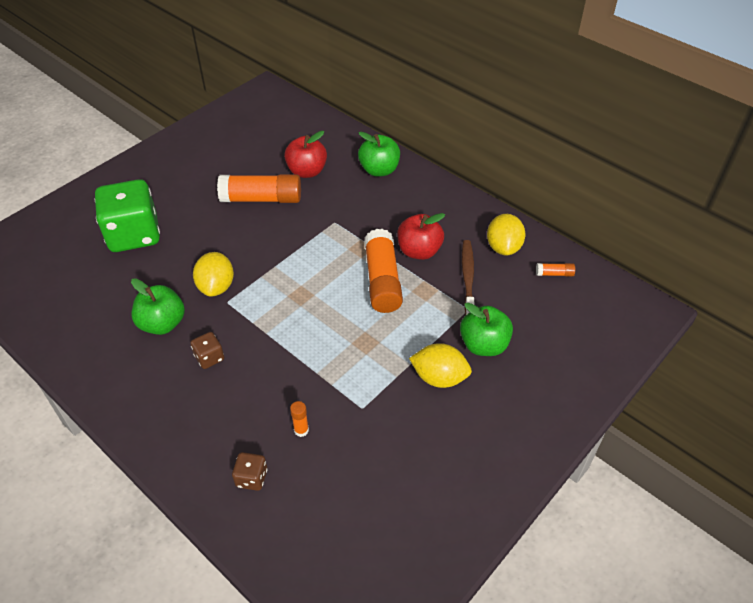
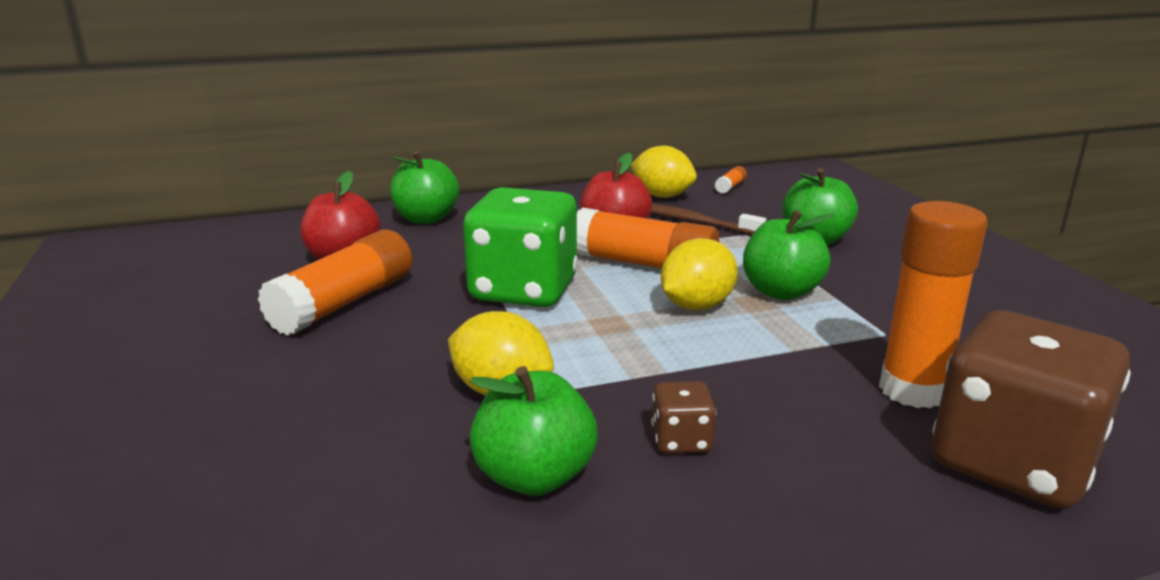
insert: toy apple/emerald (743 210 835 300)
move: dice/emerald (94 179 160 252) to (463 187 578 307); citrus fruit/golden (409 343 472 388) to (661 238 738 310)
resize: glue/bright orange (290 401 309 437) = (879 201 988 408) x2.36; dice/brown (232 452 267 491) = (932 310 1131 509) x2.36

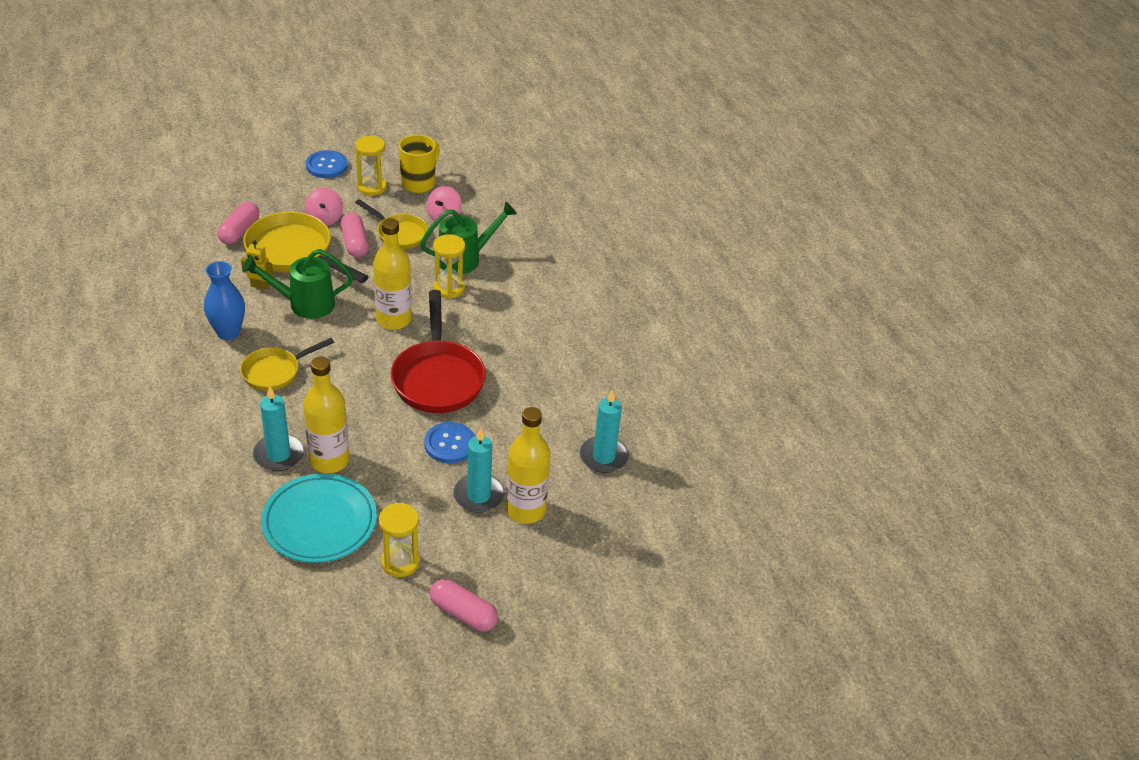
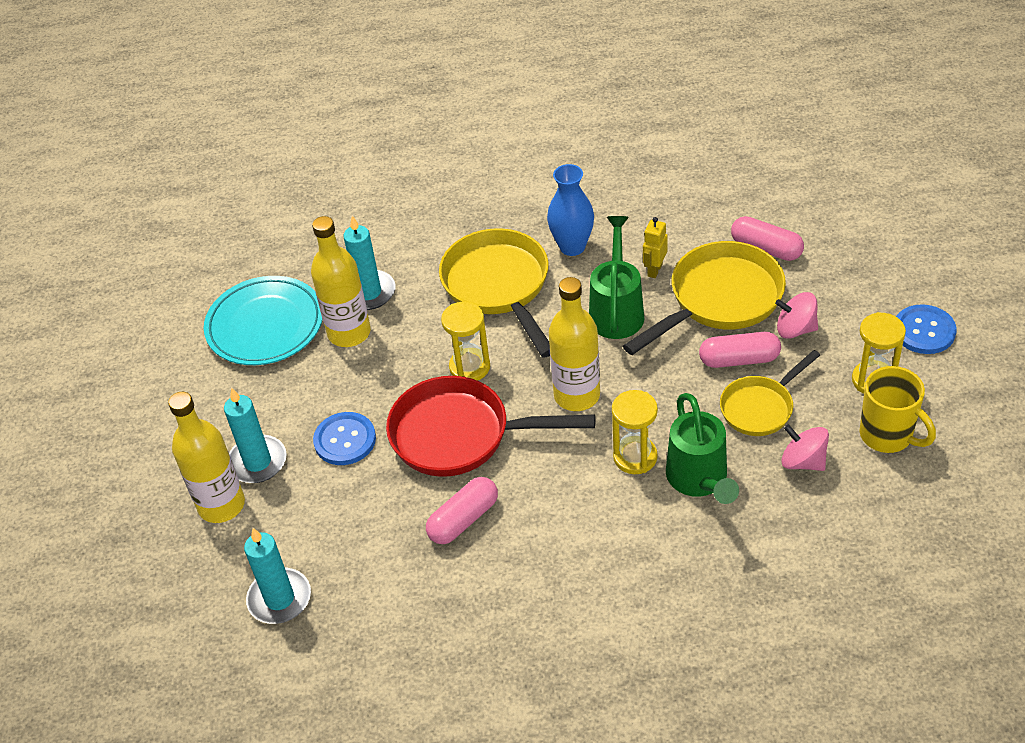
move: sandglass/golden (379 503 420 577) to (441 302 490 381); pill shape/pink (430 579 498 631) to (426 477 498 544)
resize: skillet/golden (240 338 334 391) = (439 228 550 357) x1.66

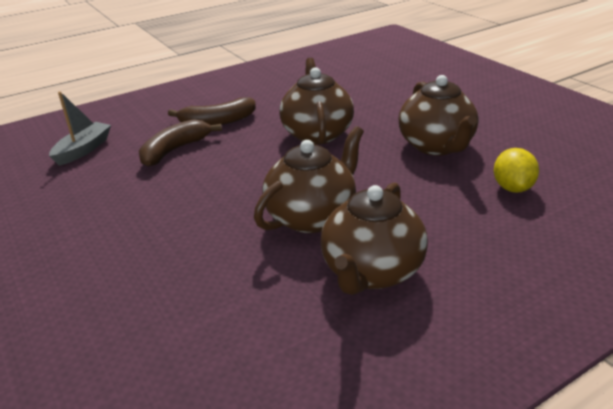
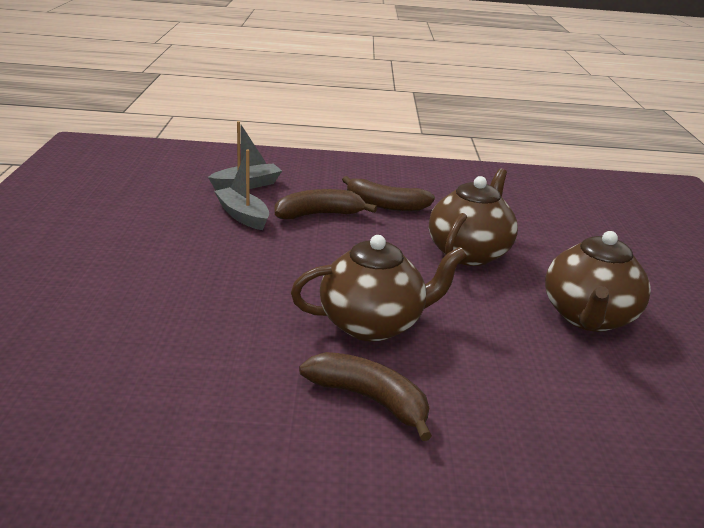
delete: citrus fruit/golden (494 148 539 193)
insert: toy boat/ash-grey (214 149 269 230)
replace: teapot/brown (320 182 428 295) to banana/brown (299 352 432 441)

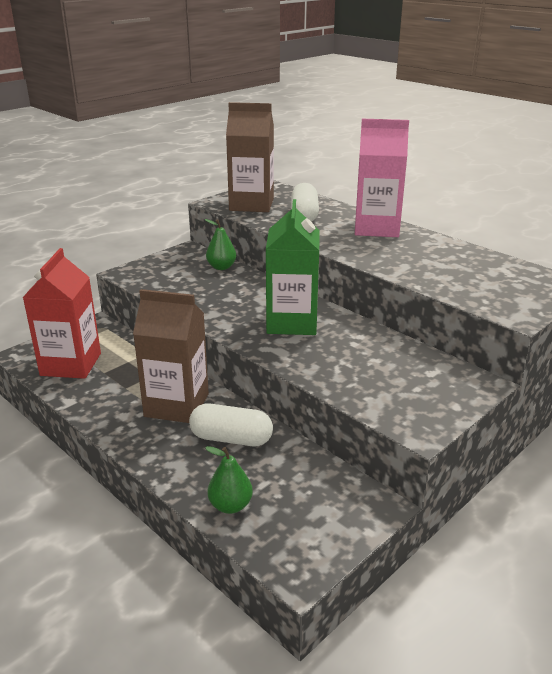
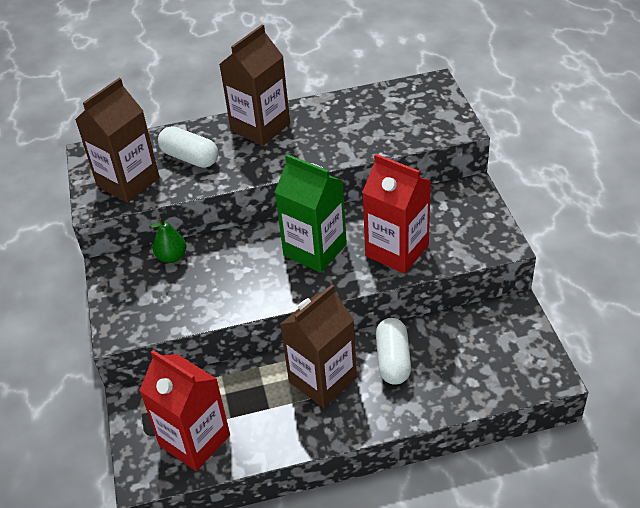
delete: toy pear/emerald (205 446 253 514)
insert: carton/crimson (362 154 431 274)
recolor: carton/pink (355 119 409 237) to carton/brown (219 24 290 146)
rotate: pill shape/snow-white (189 403 273 446) = (376 318 411 385) 45 degrees counterclockwise

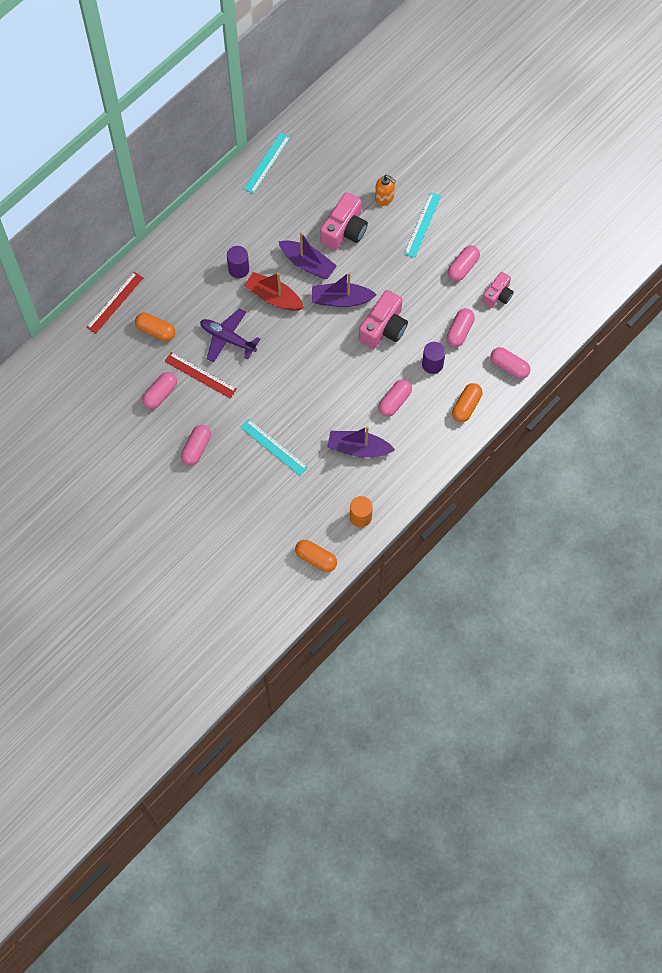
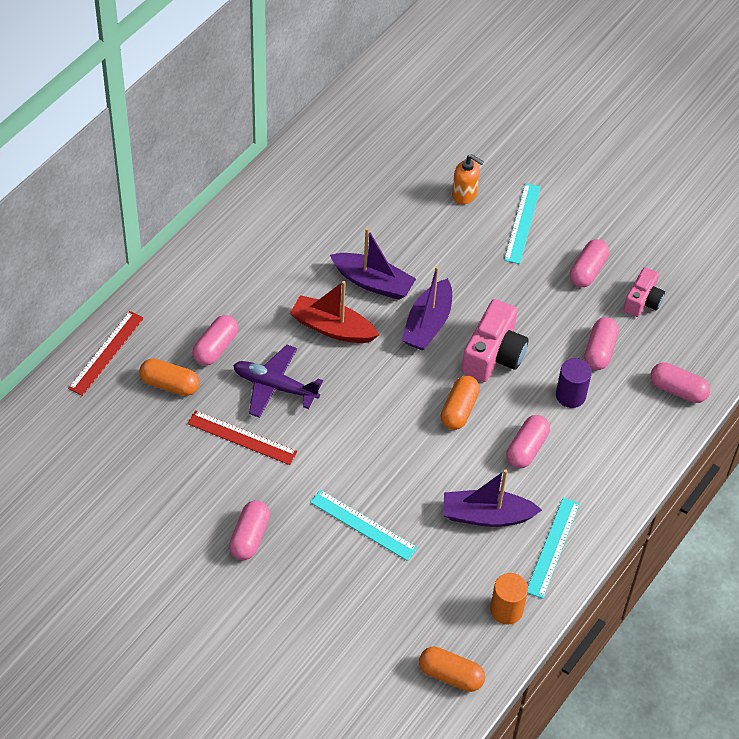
delete: compact camera/pink (320 192 368 250); solid cylinder/royal purple (227 246 249 278)
move: straightedge/aqua (244 132 290 194) to (528 498 580 599); pill shape/pink (142 372 177 409) to (192 315 238 366); pill shape/bright orange (452 383 482 422) to (441 376 480 430)
rotate: toy boat/royal purple (312 272 377 307) = (401 266 452 351) 60 degrees counterclockwise

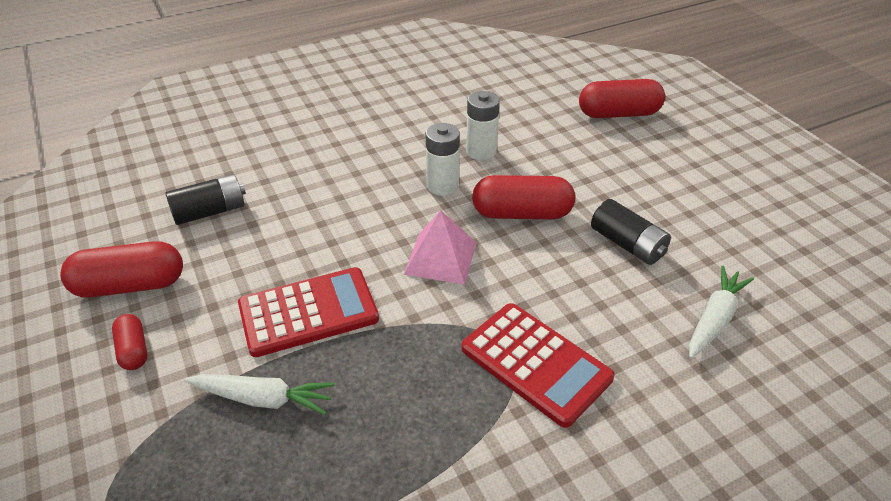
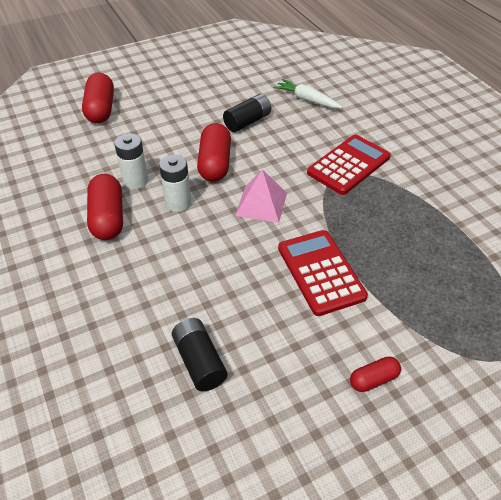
delete: carrot/snow-white (184 374 335 415)
move: pill shape/crimson (60 241 183 298) to (87 174 123 240)

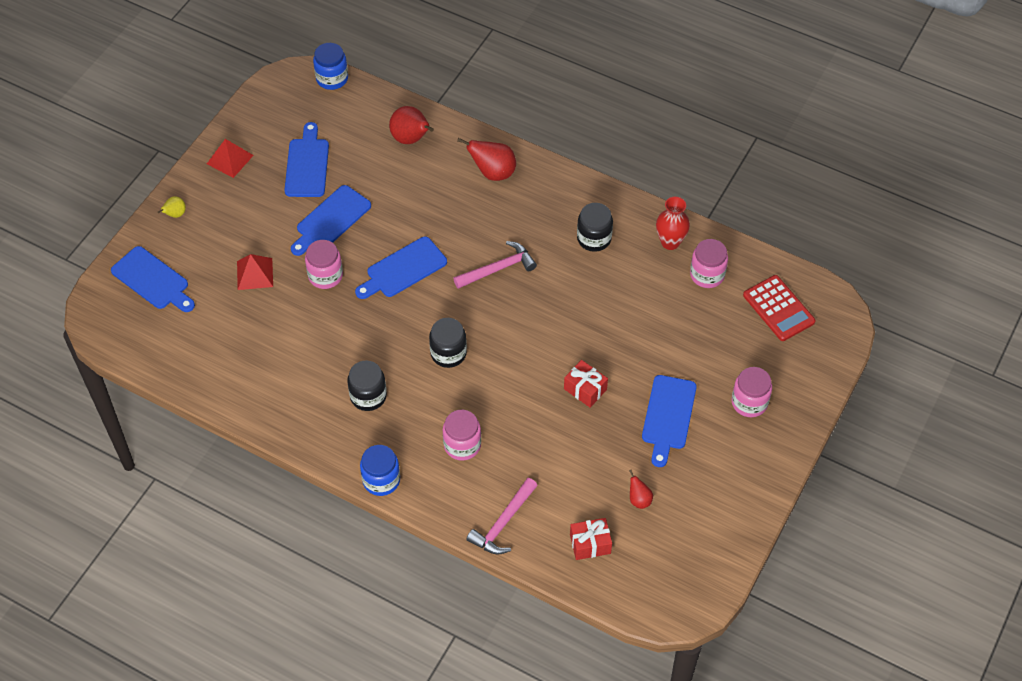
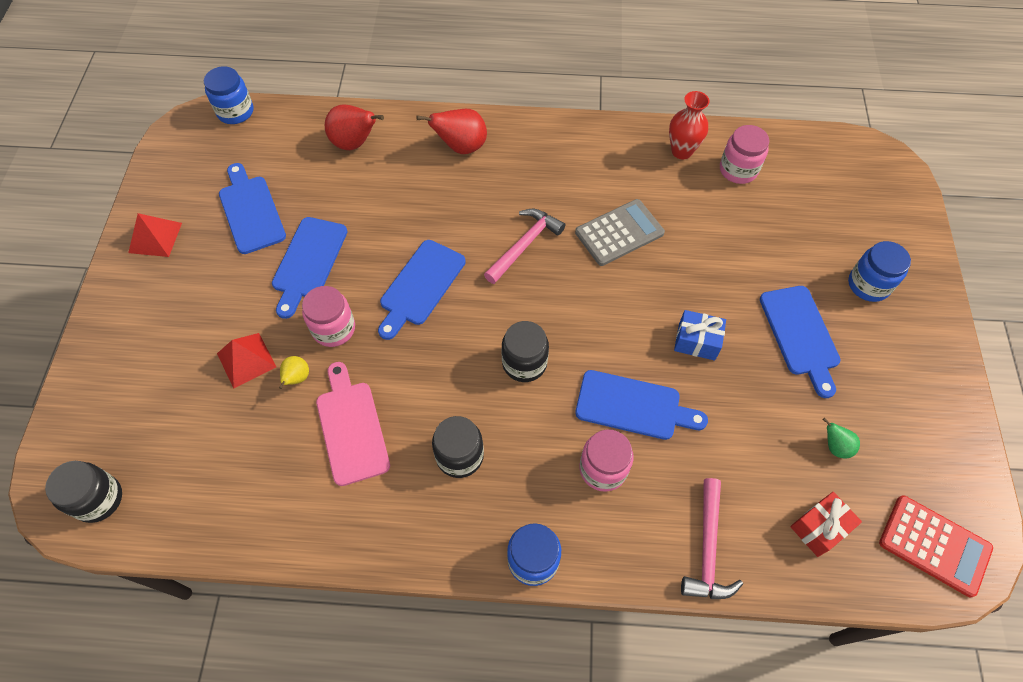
insert: adding machine/ash-grey (575 199 665 266); cutting board/pink (316 362 390 486)
move: toy pear/golden (158 196 186 218) to (279 356 309 389); preserve jar/black (577 203 613 252) to (45 461 122 523); cutting board/cobalt (111 246 195 312) to (575 370 708 440); adding machine/crimson (743 275 816 341) to (879 495 993 597)
recolor: wrapped gift/crimson (564 360 608 407) to wrapped gift/cobalt (674 310 726 360); preserve jar/pink (732 367 772 417) to preserve jar/cobalt (848 241 911 302); toy pear/crimson (629 470 653 509) to toy pear/emerald (823 418 860 458)

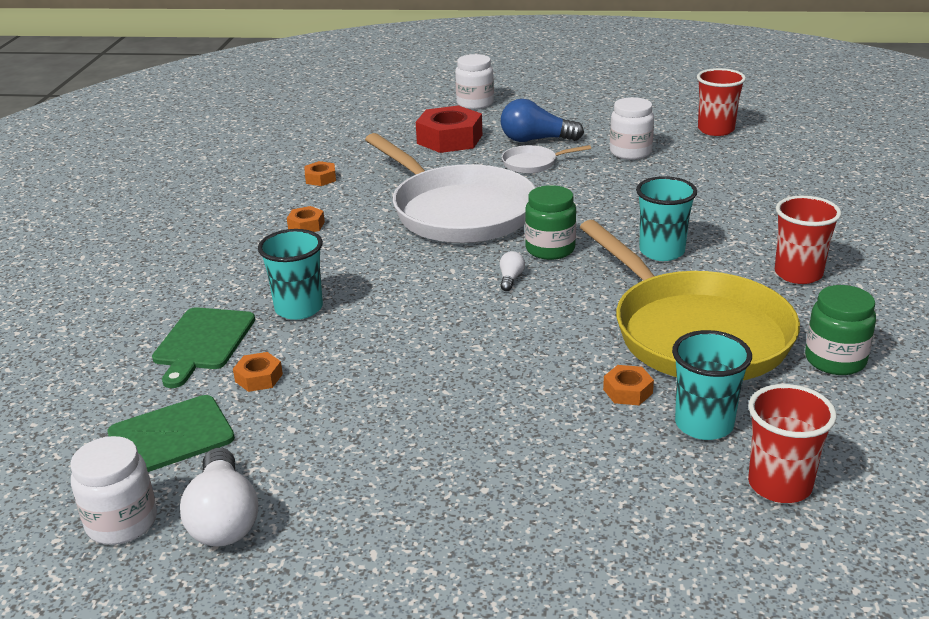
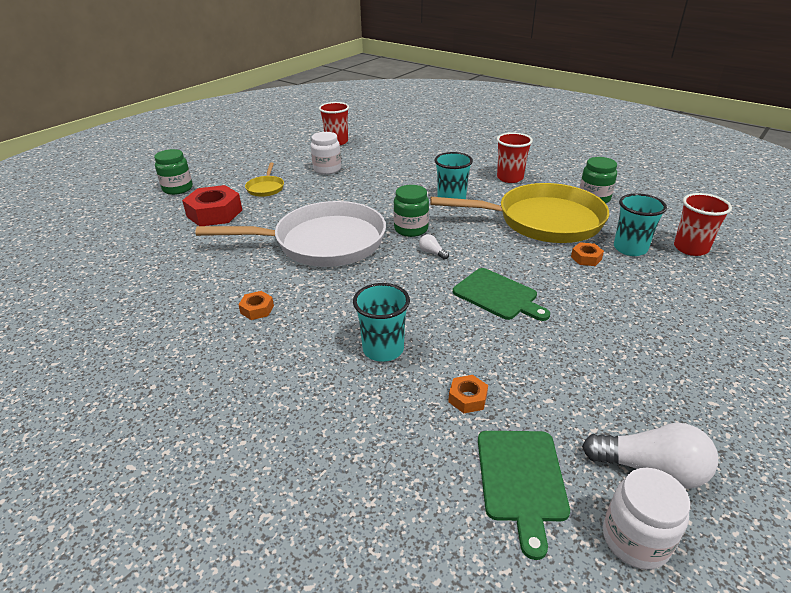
delete: skillet/snow-white (502 145 591 174); hex nut/bright orange (305 161 336 186)
move: cutting board/emerald (152 307 255 388) to (453 268 550 321)
replace: lightbulb/cobalt (501 99 584 142) to skillet/golden (245 163 284 197)
recolor: preserve jar/snow-white (455 54 494 110) to preserve jar/emerald (154 149 193 195)

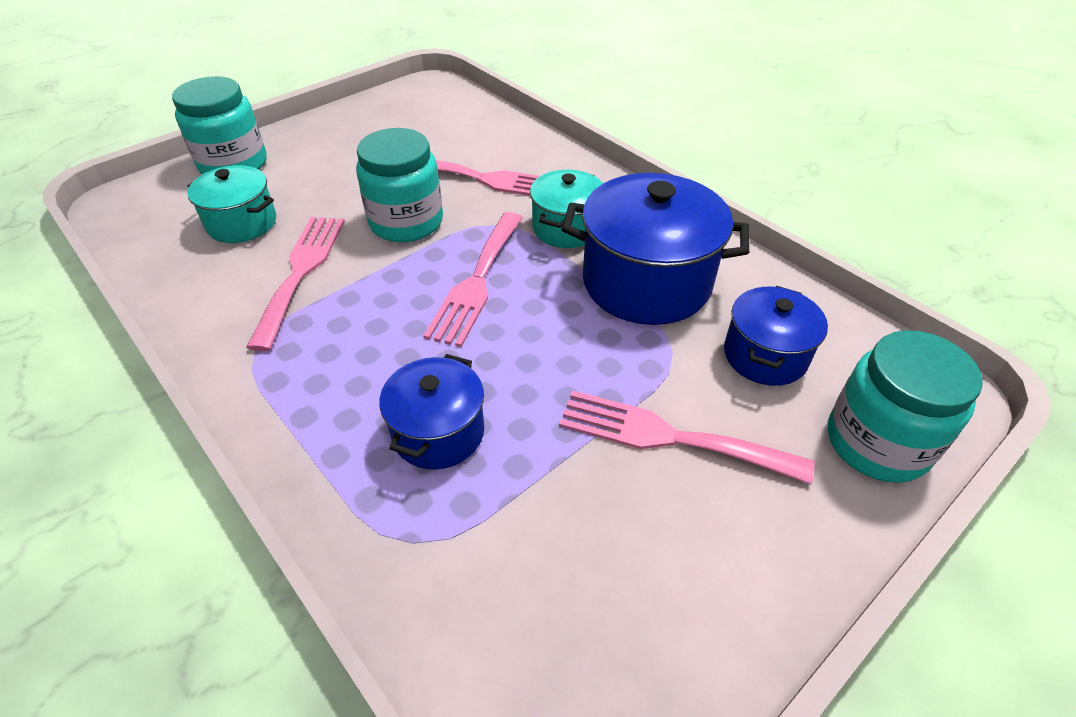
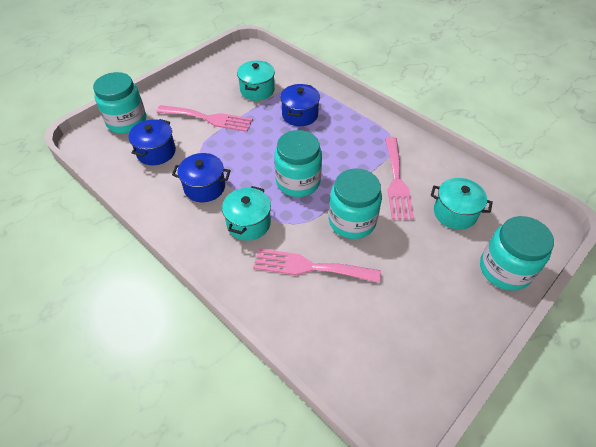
insert: pot/aqua (237 61 275 101)
replace: dinner fork/pink (423 212 523 347) to preserve jar/aqua (274 130 322 197)
resize: pot/cobalt (562 173 749 325) = (172 153 230 202) x0.58

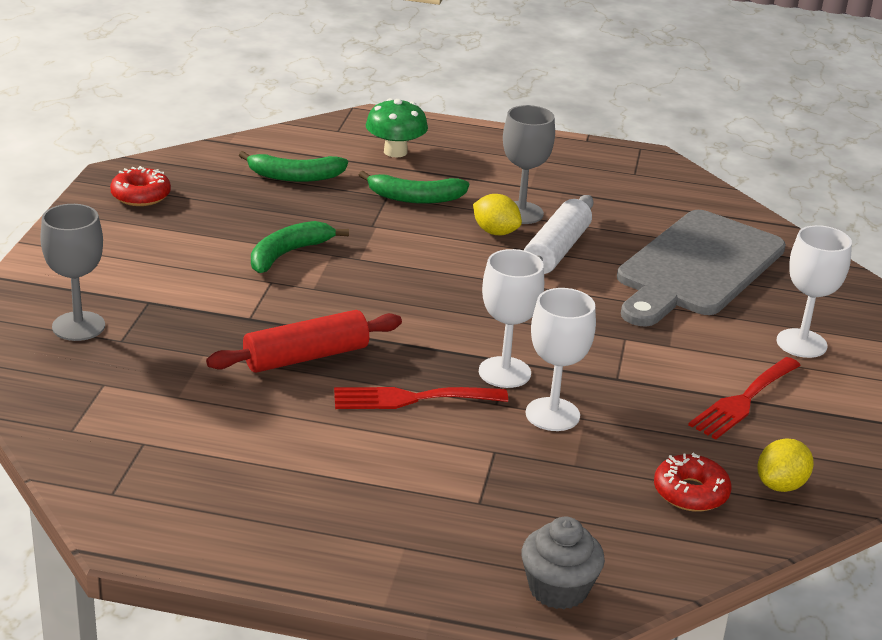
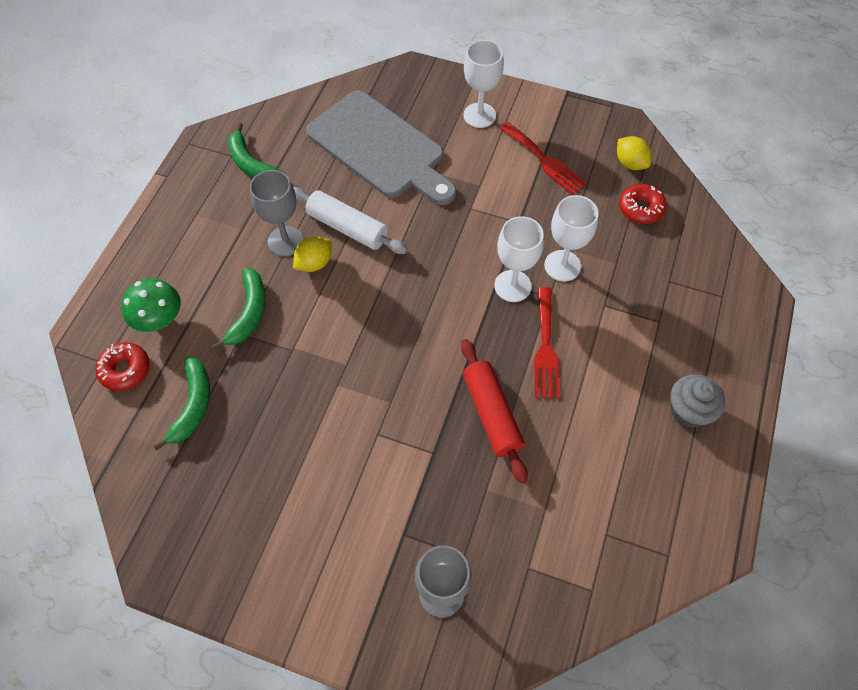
move: doughnut/crimson (110 166 171 206) to (95 342 150 391); banana/emerald (251 221 349 273) to (228 123 285 178); muffin/ash-grey (521 517 605 609) to (670 374 725 428)

